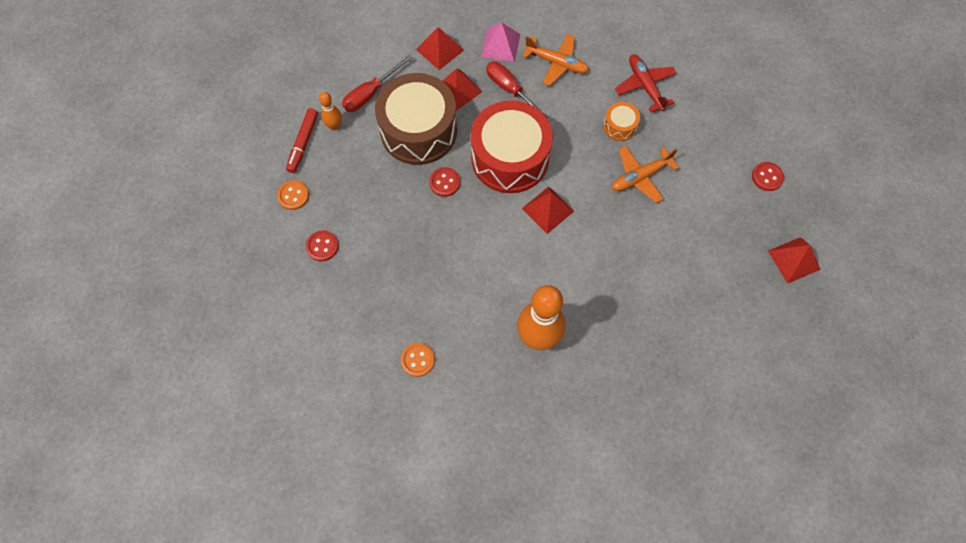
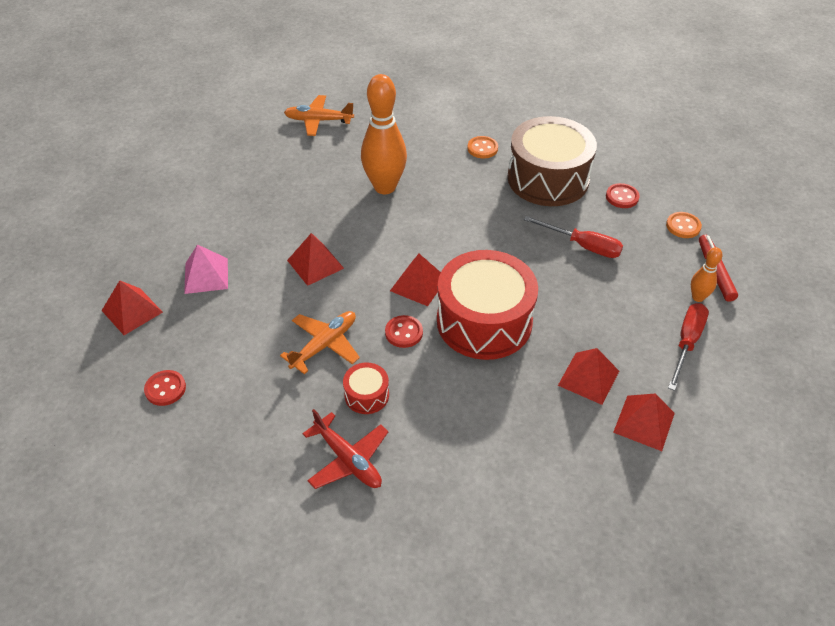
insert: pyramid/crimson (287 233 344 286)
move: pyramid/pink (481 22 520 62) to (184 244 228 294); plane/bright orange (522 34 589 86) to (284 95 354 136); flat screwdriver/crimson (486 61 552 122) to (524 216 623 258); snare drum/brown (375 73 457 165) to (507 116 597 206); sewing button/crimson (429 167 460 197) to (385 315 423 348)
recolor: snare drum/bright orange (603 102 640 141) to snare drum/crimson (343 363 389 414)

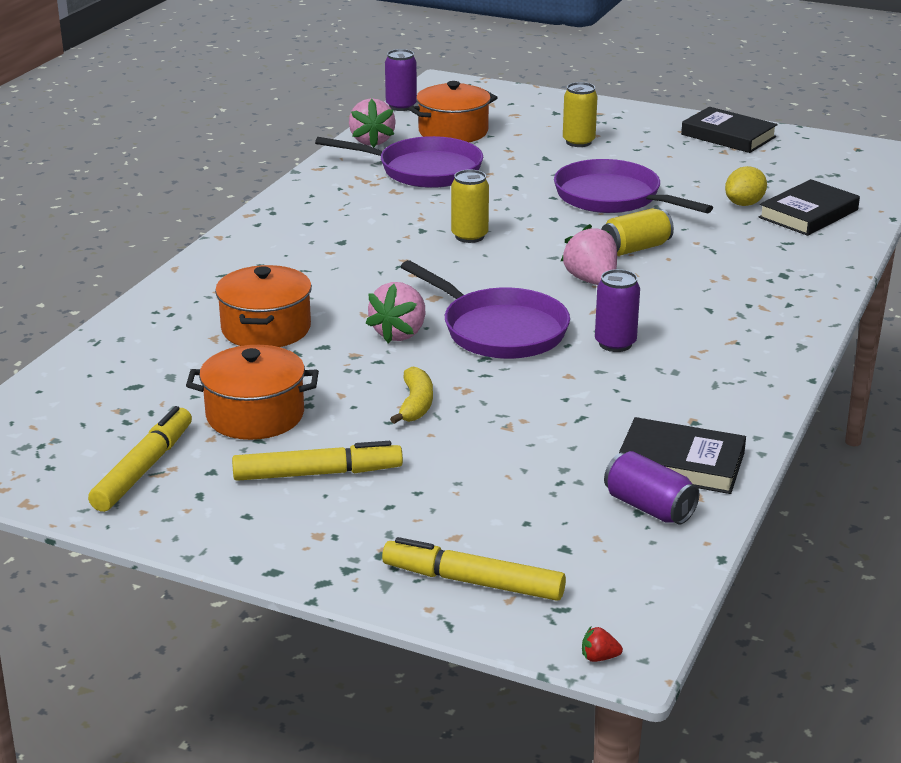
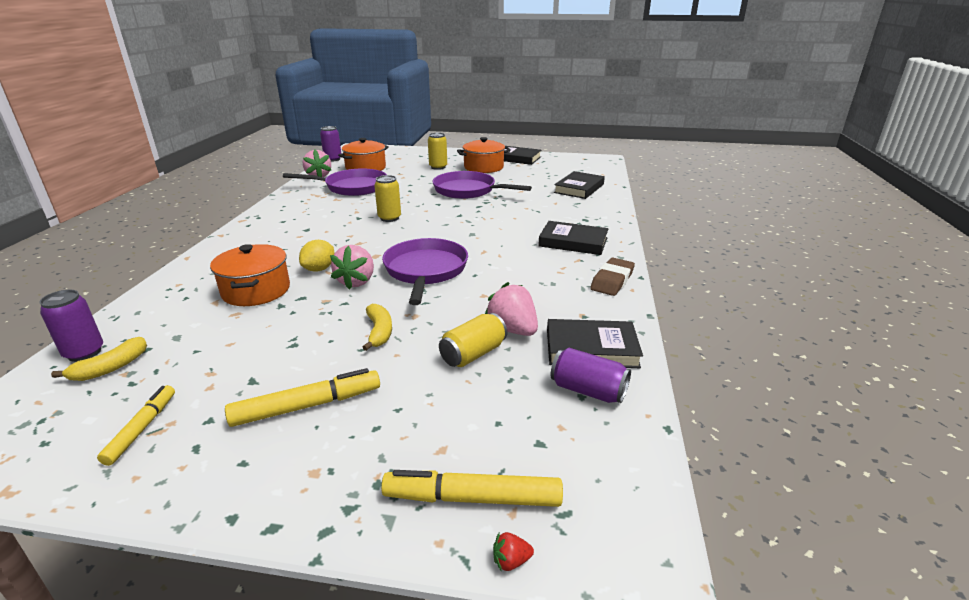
insert: hardback/black (538 221 609 255); eraser/brown (590 258 635 296); banana/golden (51 337 147 381)
move: citrus fruit/golden (725 166 767 206) to (299 240 335 272); tin/golden (601 208 674 256) to (439 313 507 367); strawberry/pink (560 224 617 285) to (485 282 538 336); tin/royal purple (595 269 640 352) to (40 290 103 362); pot/bright orange (186 345 319 440) to (457 137 511 173); strawberry/crimson (582 627 623 662) to (493 532 534 572)
rotate: skillet/royal purple (400 260 570 359) = (382 238 468 305) 120 degrees counterclockwise
resize: marker/golden (88 406 192 512) = (97 385 175 466) x0.66

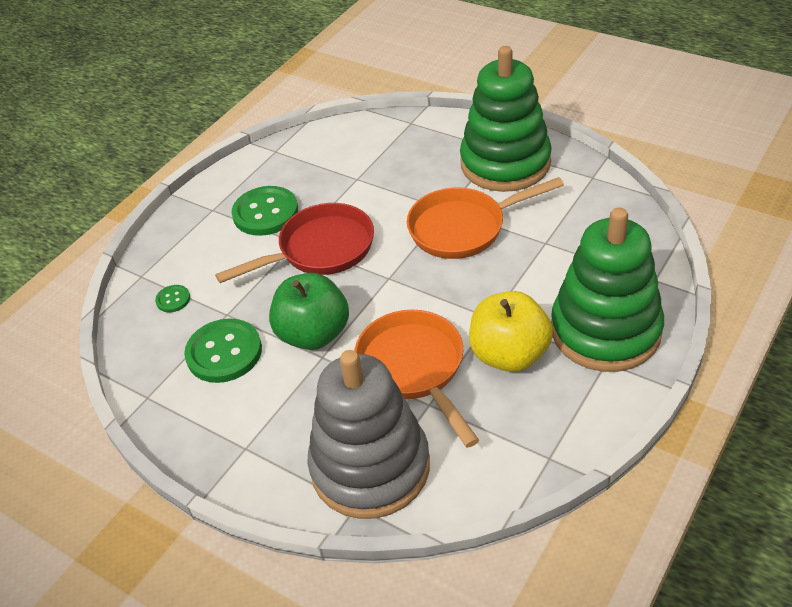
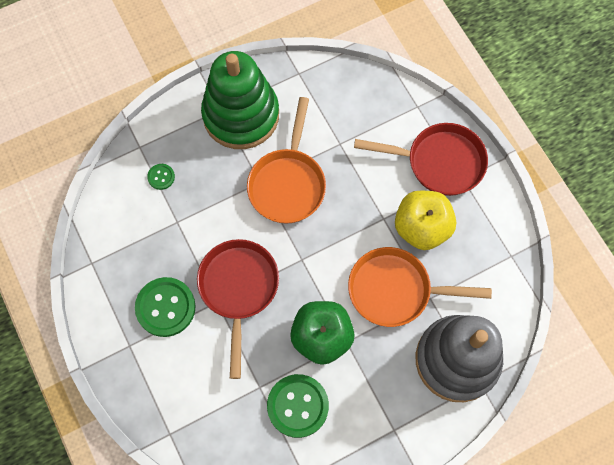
move: sewing button/emerald (155 285 190 312) to (147 164 175 190)
replace: stacking toy/emerald (551 208 664 372) to skillet/crimson (354 123 488 196)

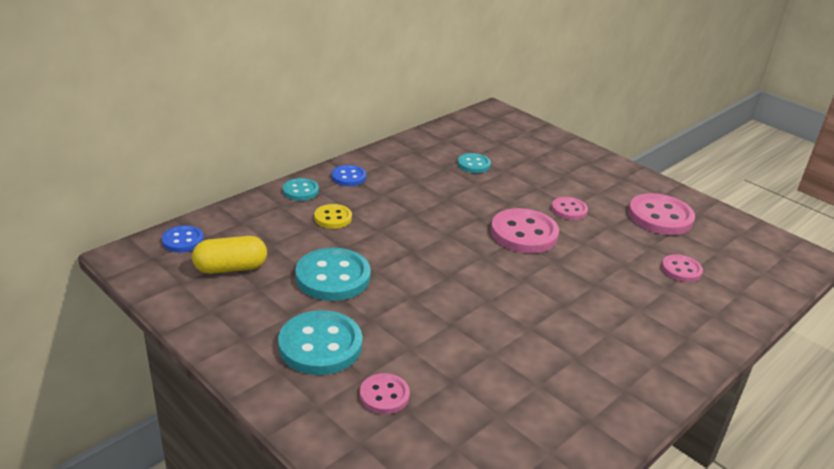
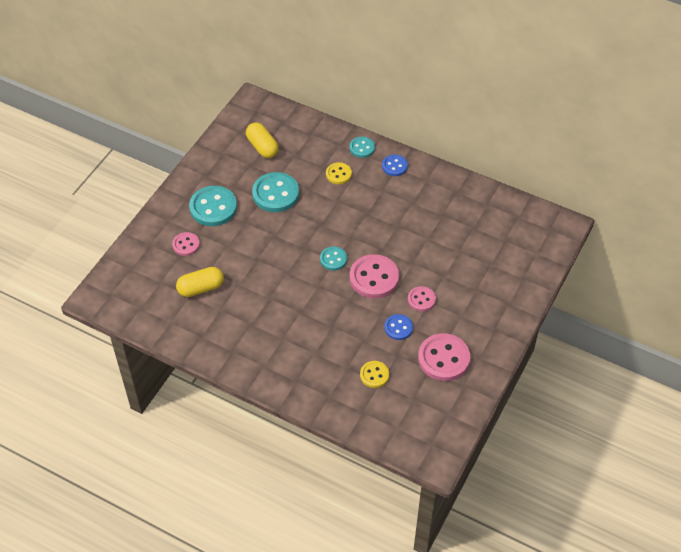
insert: pill shape/golden (176 267 224 297)
move: sewing button/aqua (458 153 491 173) to (320 246 347 271); sewing button/cobalt (162 225 204 253) to (385 314 413 340)
recolor: sewing button/pink (661 254 703 282) to sewing button/golden (360 361 389 388)

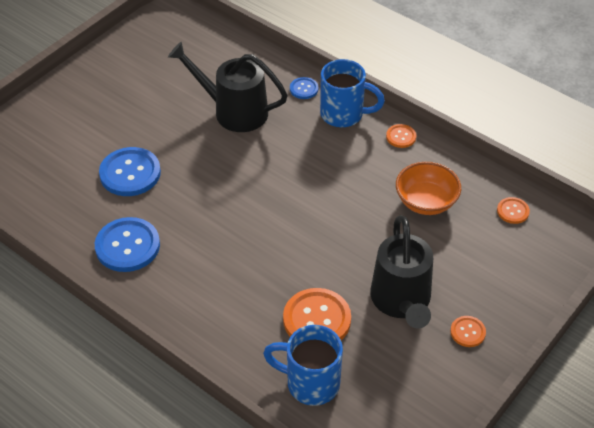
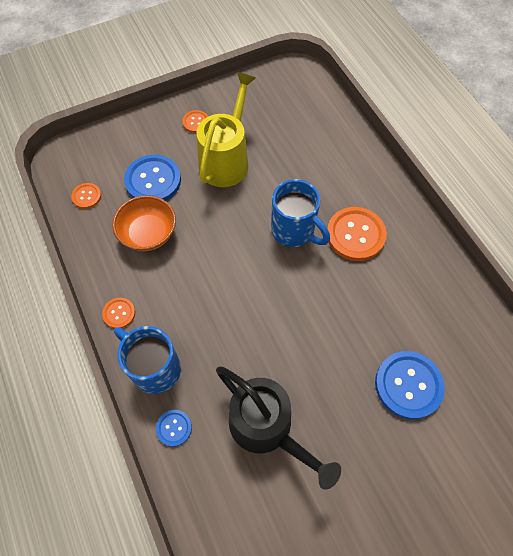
move: sewing button/cobalt (95 217 160 272) to (124 155 181 201); sewing button/bright orange (283 288 351 340) to (327 207 387 261); tea mug/cobalt (263 325 343 406) to (271 179 330 247)
recolor: sprinkling can/black (370 215 433 329) to sprinkling can/golden (196 72 256 187)

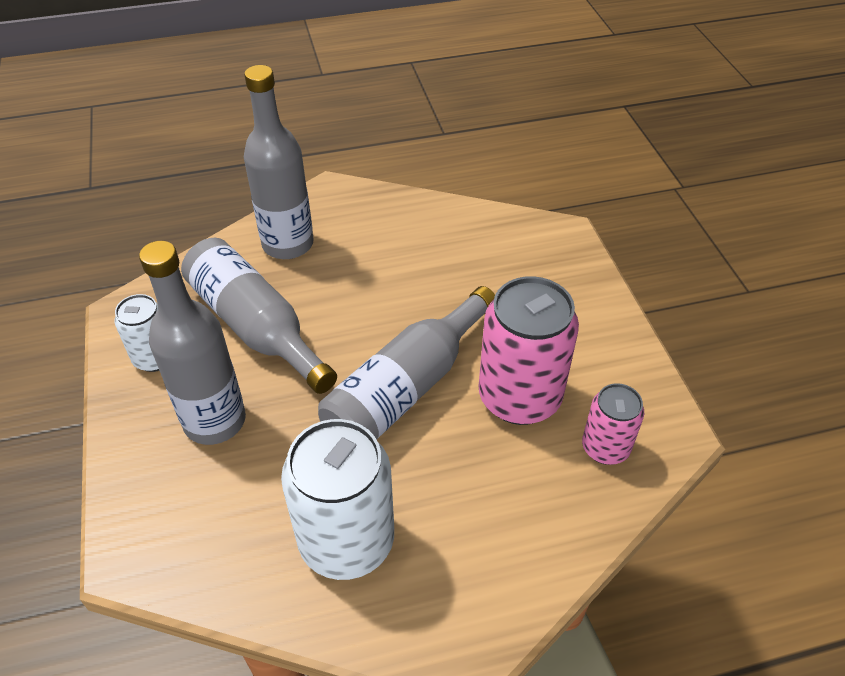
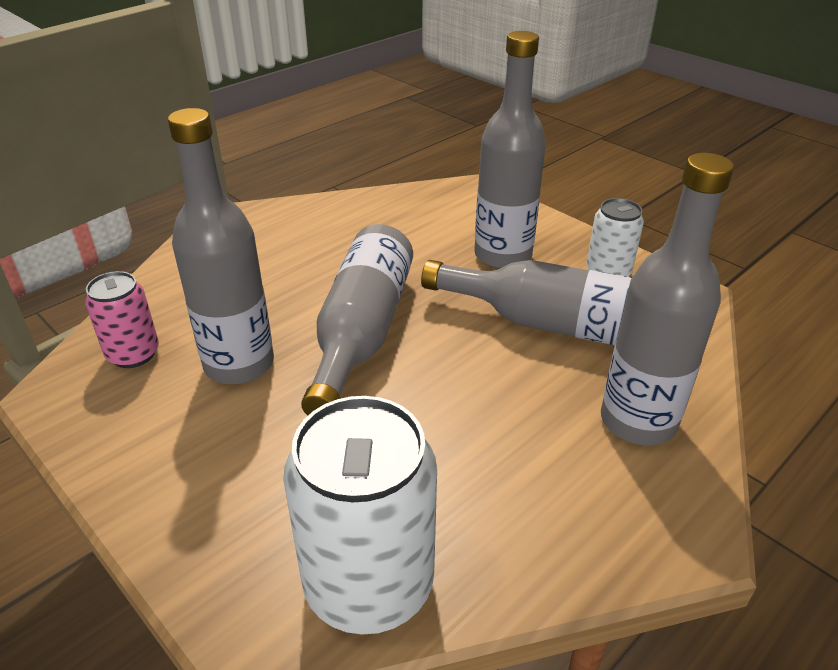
move: tin/snow-white (281 419 394 580) to (283 396 437 635)
replace: tin/pink (479 276 579 425) to drink bottle/ash-grey (168 108 274 385)

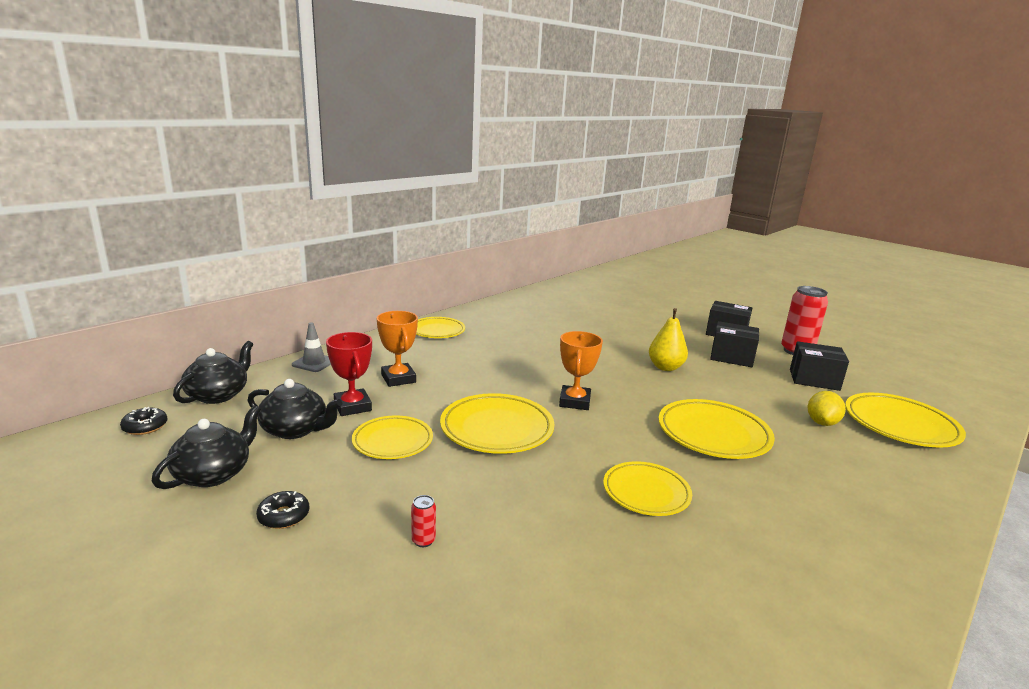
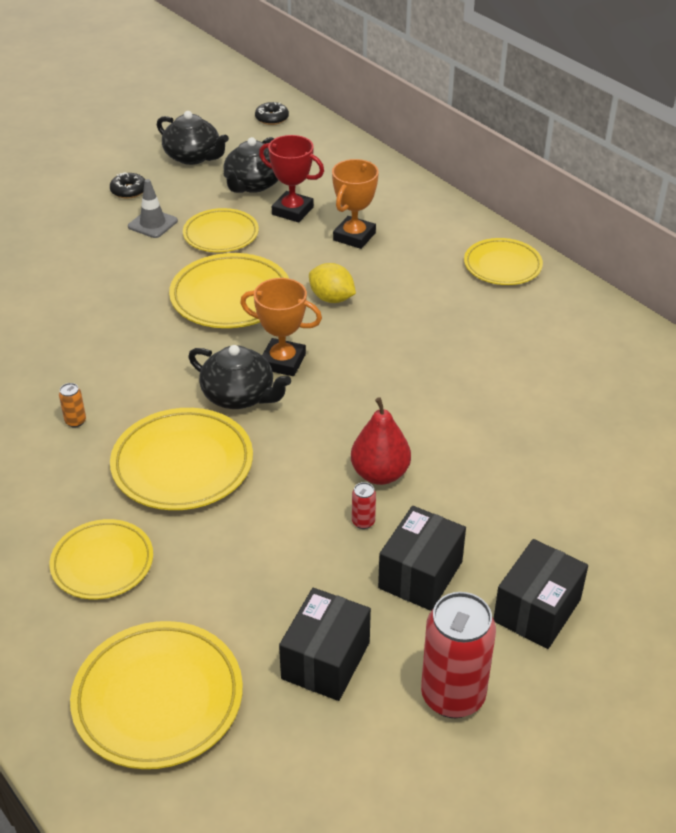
insert: tin/bright orange (59 383 86 427)
move: road cone/ash-grey (292 322 331 372) to (128 179 178 238); teapot/black (173 341 253 404) to (188 345 291 409); citrus fruit/golden (808 391 846 426) to (309 263 356 303); plate/golden (603 461 692 516) to (49 519 153 599); tin/crimson (411 495 436 547) to (352 482 376 529)
recolor: toy pear/golden (649 308 688 371) to toy pear/crimson (351 397 411 485)
rotate: award cup/bright orange (377 311 418 387) = (332 159 379 249) 45 degrees counterclockwise; award cup/crimson (326 332 372 416) = (259 135 324 222) 45 degrees clockwise

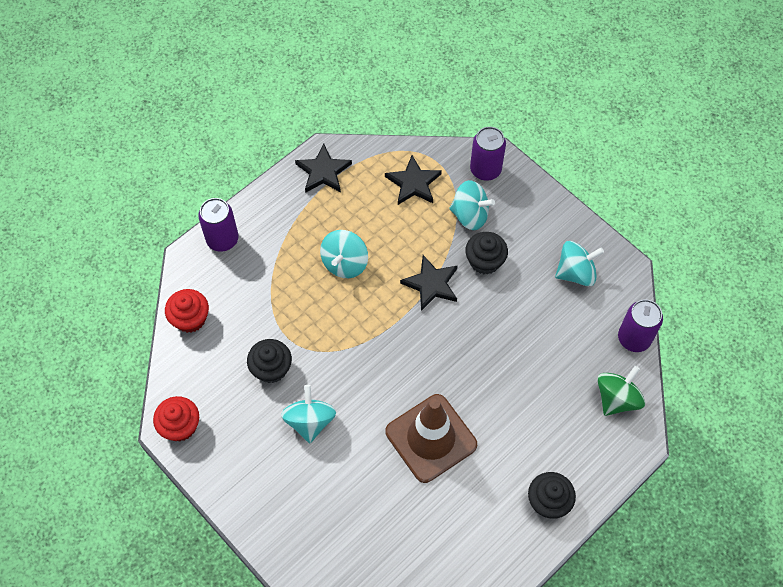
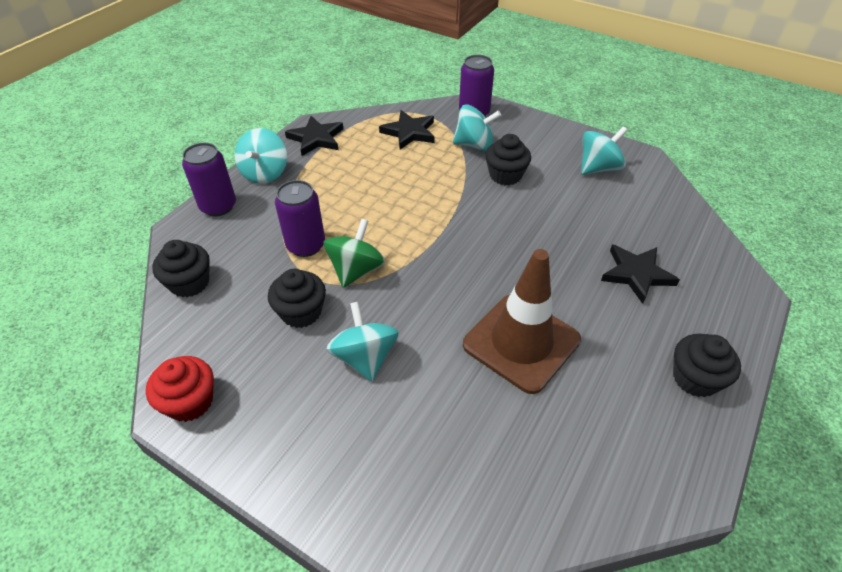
move: whirligig/aqua (320 230 368 278) to (235 128 287 184); star/black (400 255 458 311) to (601 244 680 304); tin/royal purple (618 299 663 352) to (275 180 325 257); whirligig/emerald (597 366 645 416) to (323 219 385 288)
recolor: muffin/crimson (165 289 209 333) to muffin/black (152 240 210 297)

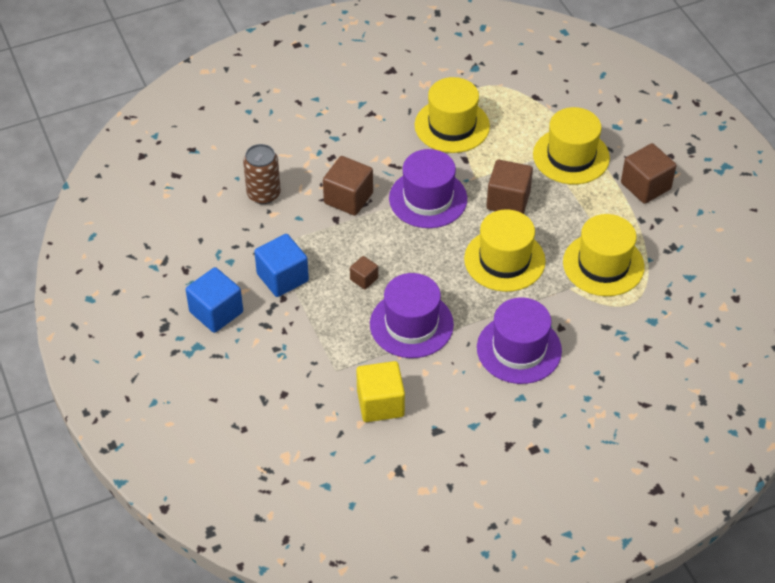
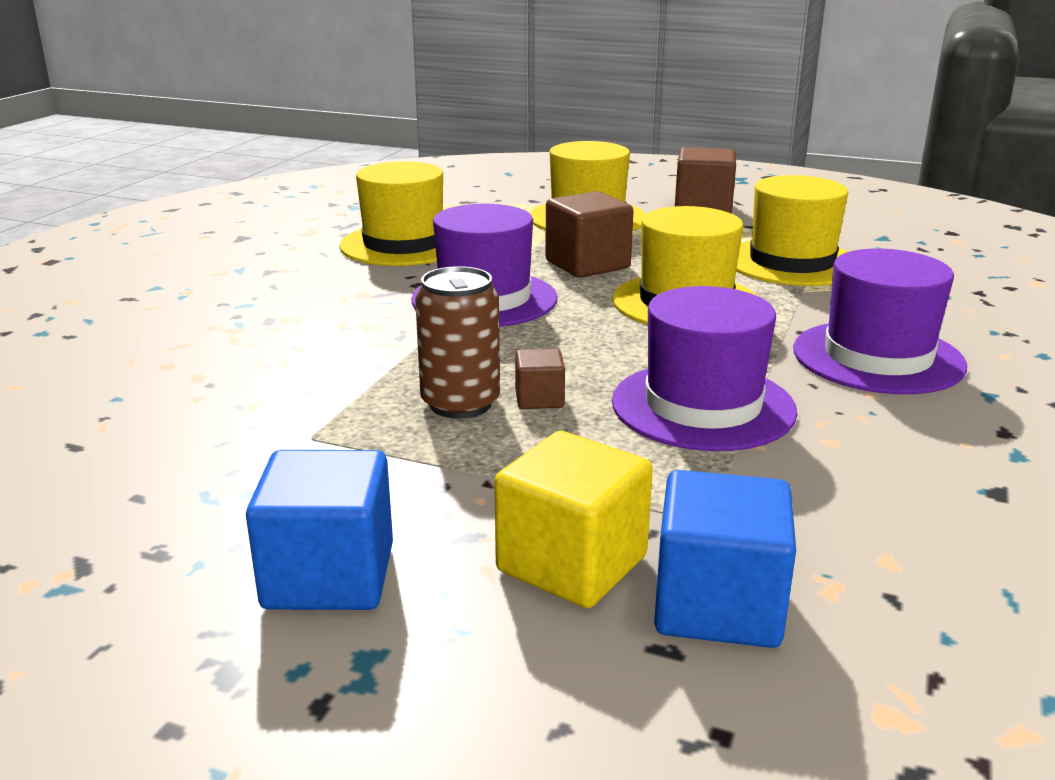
delete: solid cube/brown (323 156 373 216)
move: tin/brown (243 144 281 204) to (415 266 500 419); solid cube/cobalt (254 234 309 297) to (654 470 796 648); solid cube/golden (356 361 405 422) to (494 431 653 608)

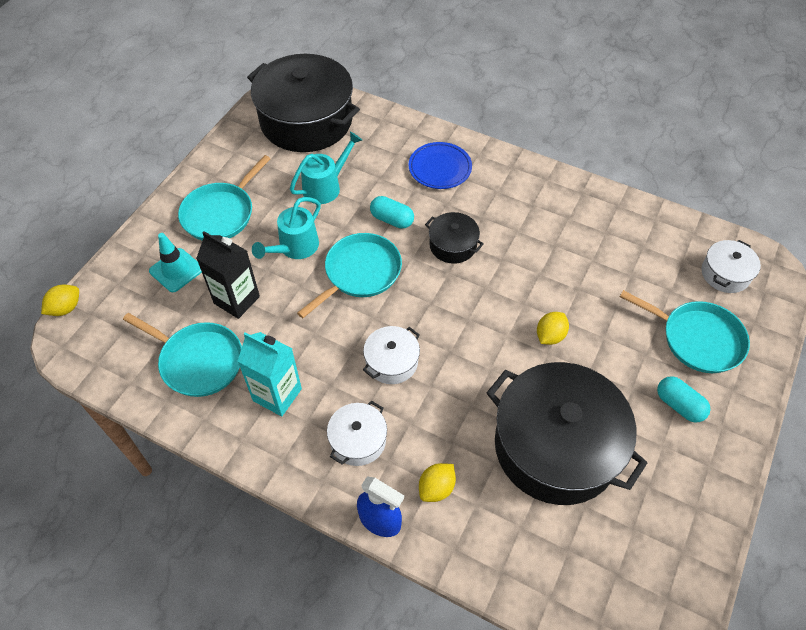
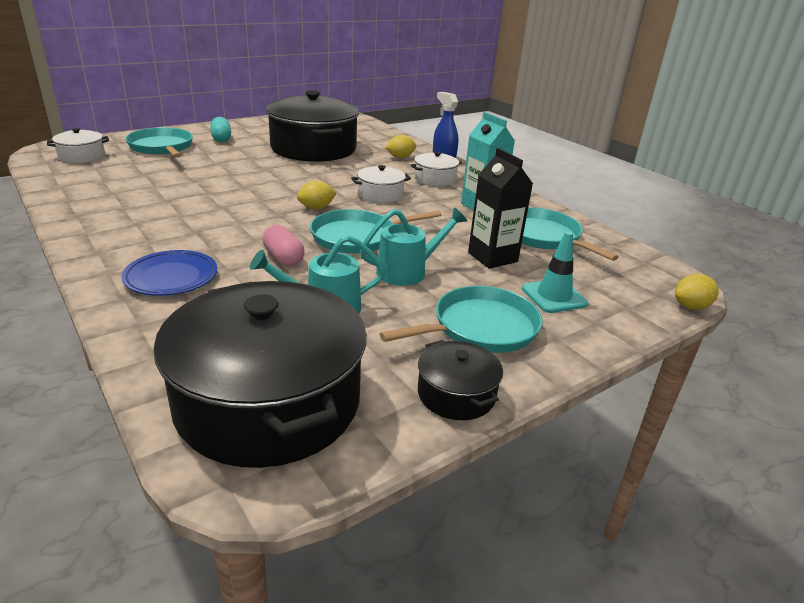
move: pot/black (425 212 483 264) to (418 340 503 420); citrus fruit/golden (537 312 569 345) to (297 180 337 210)
recolor: pill shape/aqua (370 196 414 229) to pill shape/pink (262 225 305 266)

